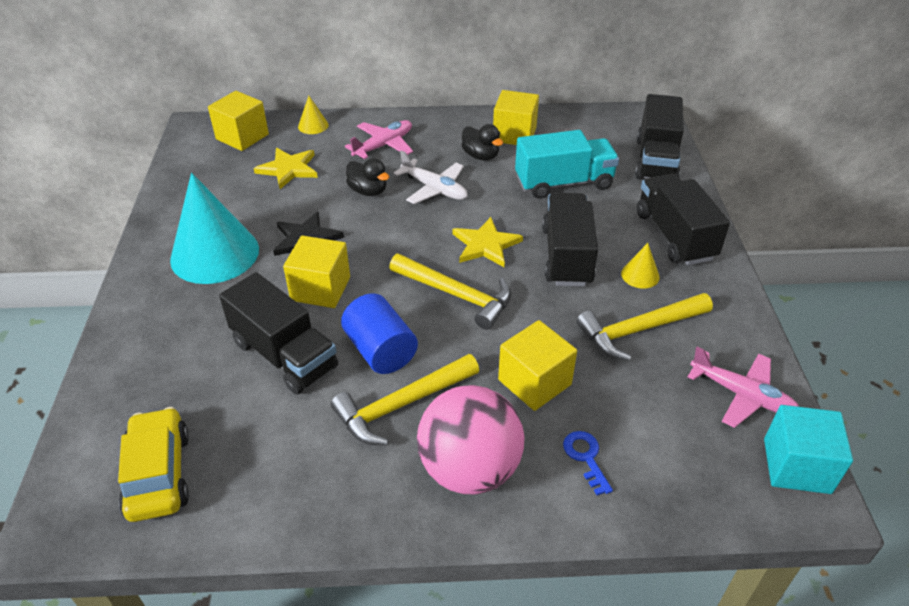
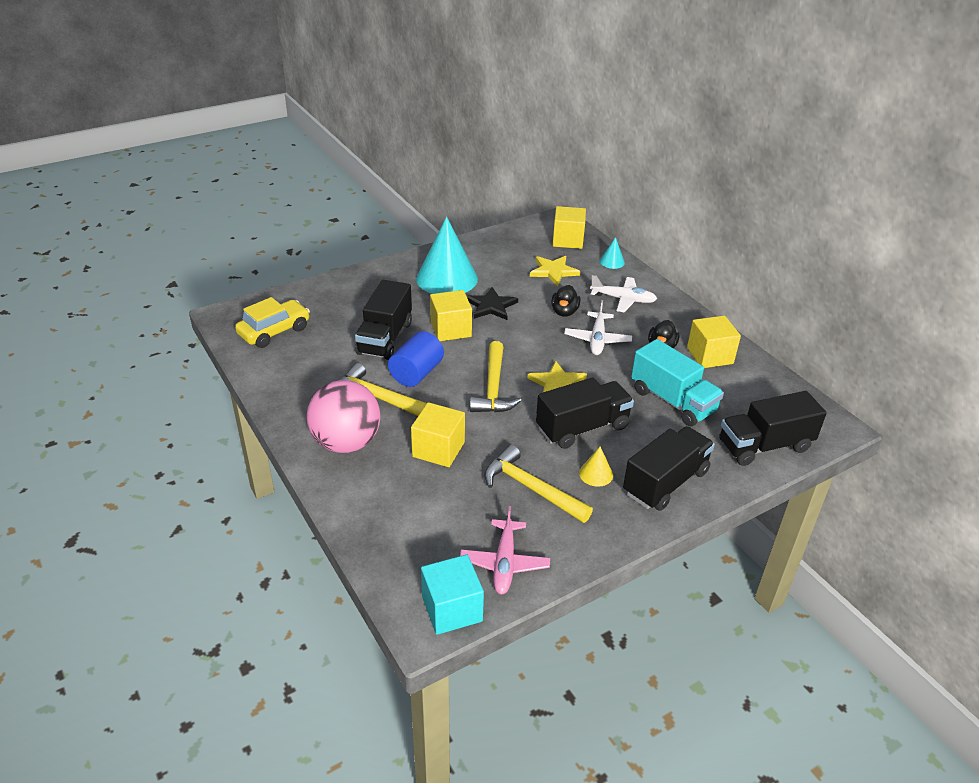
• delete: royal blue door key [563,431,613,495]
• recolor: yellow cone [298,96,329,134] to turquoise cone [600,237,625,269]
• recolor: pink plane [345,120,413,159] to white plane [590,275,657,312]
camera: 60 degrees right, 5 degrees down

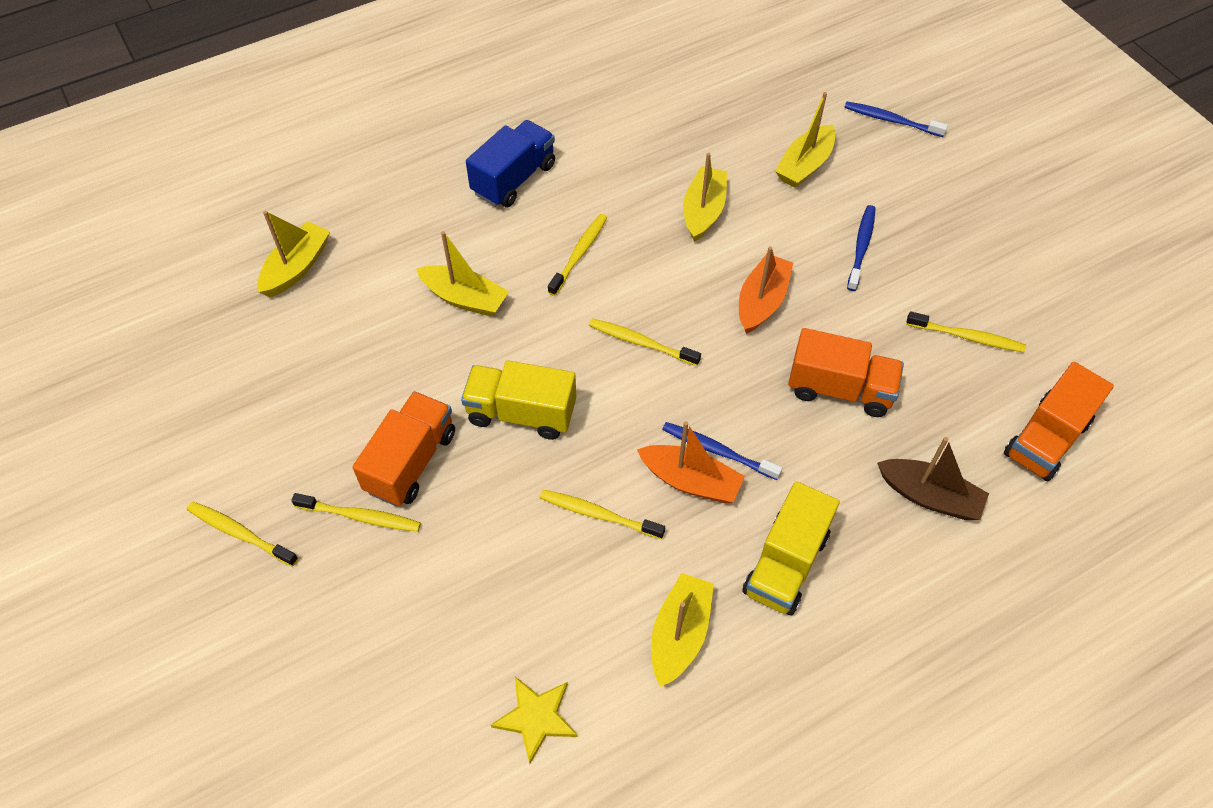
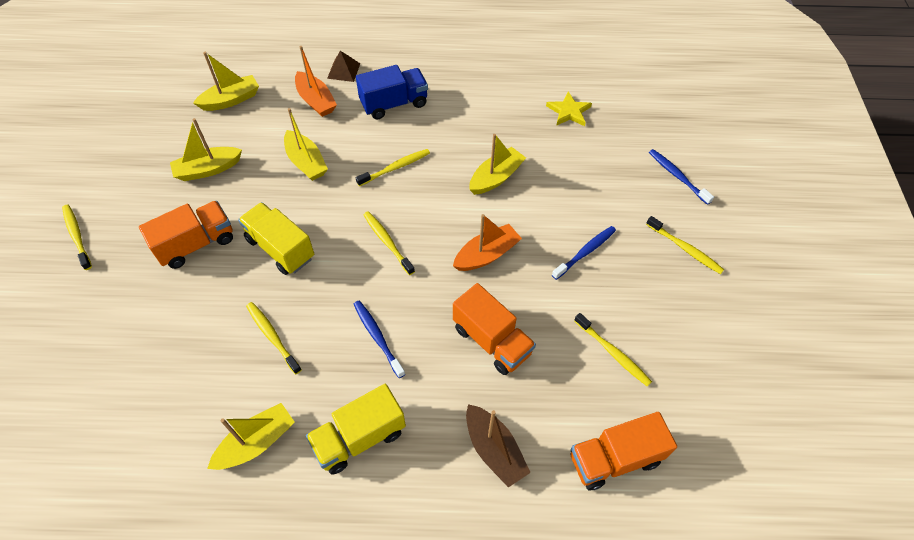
• insert: brown pyramid shape [327,51,360,82]
• move: yellow tooth brush [291,493,421,532] to [646,216,724,274]
• move: yellow star shape [491,677,578,764] to [546,91,592,126]
• move: orange-coloured toy boat [637,421,745,503] to [295,46,337,117]
• move: yellow toy boat [775,92,836,188] to [170,118,242,181]
camera: 30 degrees right, 0 degrees up

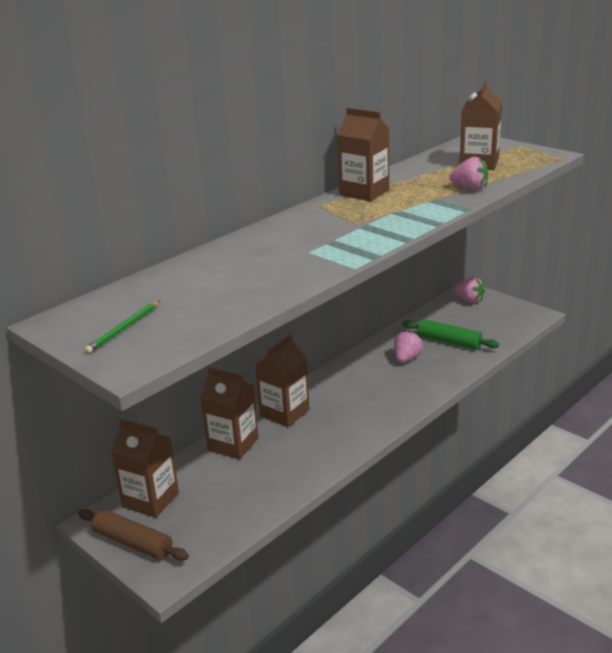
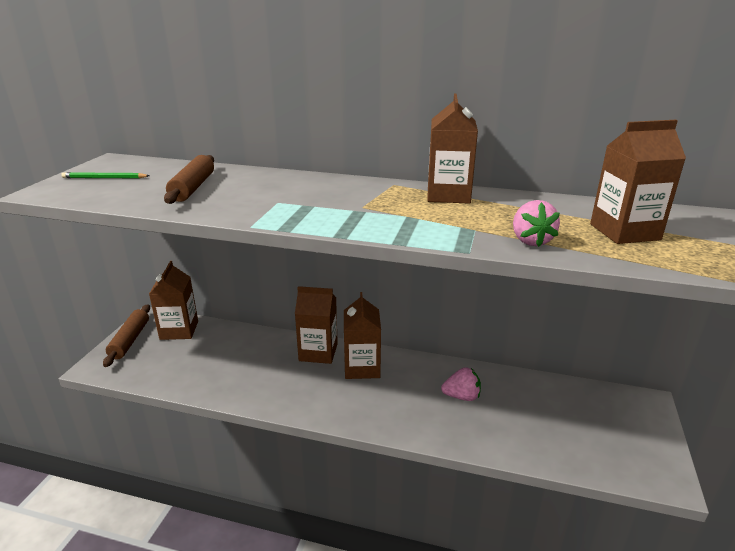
• delete: emerald pastry roller [402,319,499,350]
• delete: pink strawberry [454,277,485,303]
• insert: brown pastry roller [164,155,214,204]
• move: brown milk carton [200,368,259,459] to [344,292,381,379]
camera: 60 degrees right, 0 degrees up

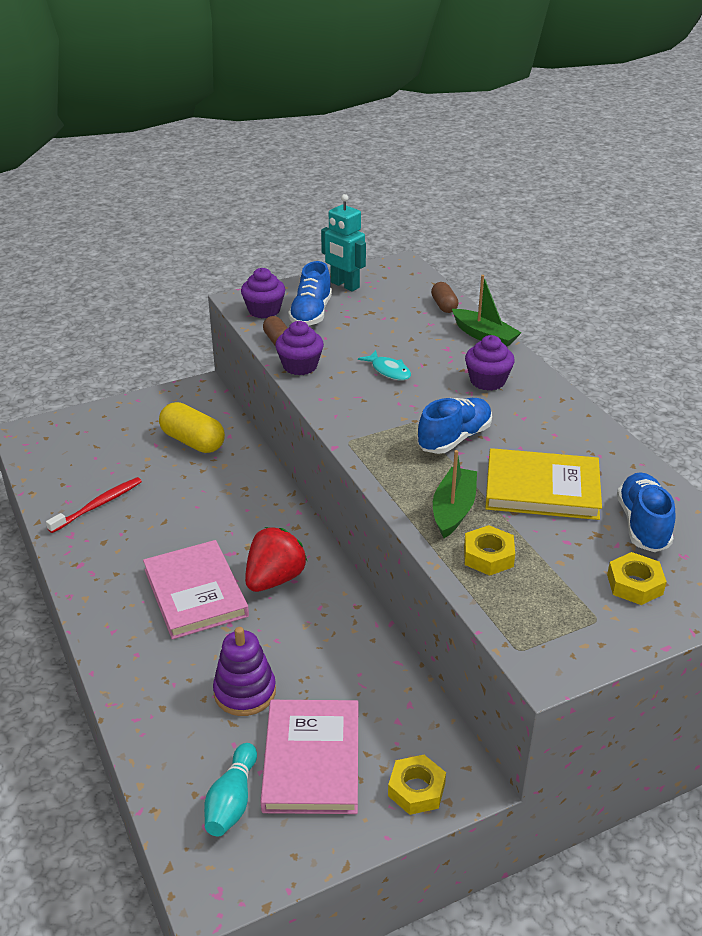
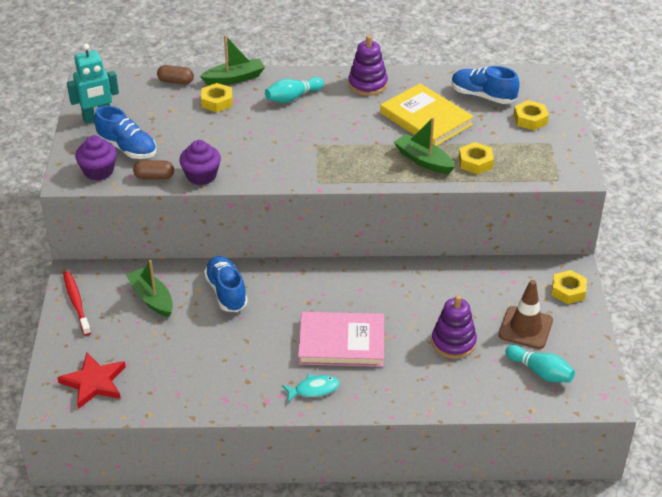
• delete: crimson strawberry [245,527,307,592]
• insert: crimson star shape [57,353,126,409]
• insert: yellow hexagon nut [201,83,233,112]
• insert: royal purple stacking toy [348,35,388,96]
• move: crimson tooth brush [46,477,142,533] to [63,271,91,336]
• move: turquoise fish figure [358,350,411,381] to [282,374,340,402]
• move: royal blue lace-up shoe [417,398,492,454] to [204,256,248,312]
• replace: yellow capsule [159,402,225,453] to emerald toy boat [126,260,173,317]
• replace: pink hardback [260,700,358,814] to brown road cone [498,280,553,349]
• replace: royal purple cupcake [465,335,515,391] to turquoise tenpin [265,77,324,103]
• rotate: yellow hardback [485,448,602,520] = [380,83,474,146] 75 degrees counterclockwise
camera: 65 degrees left, 5 degrees up

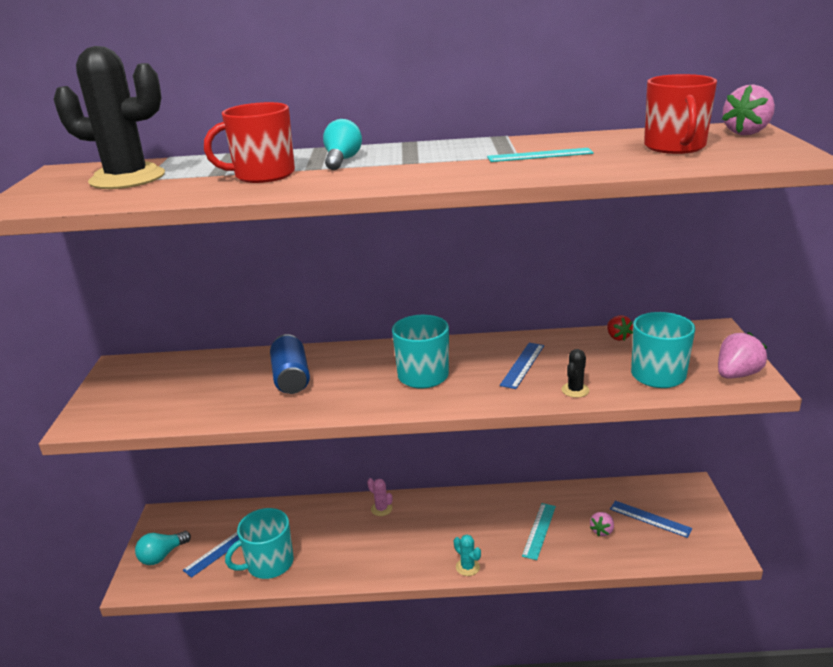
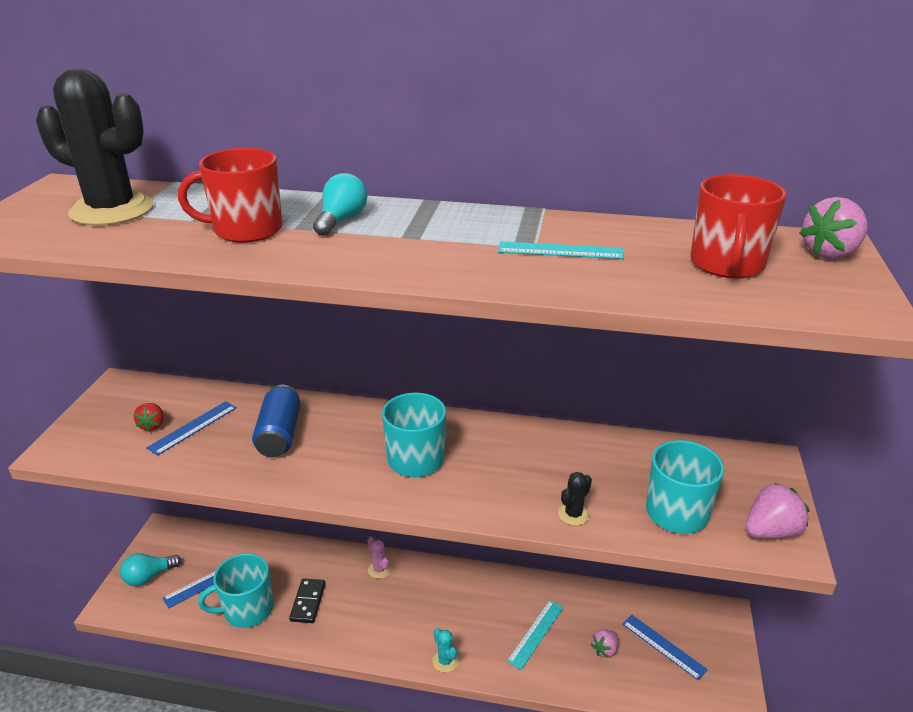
• insert: ebony domino [289,578,326,623]
• move: royal blue ruler [500,343,544,389] to [147,401,237,456]
• move: crimson strawberry [607,315,633,341] to [134,403,164,432]
camera: 10 degrees right, 5 degrees up

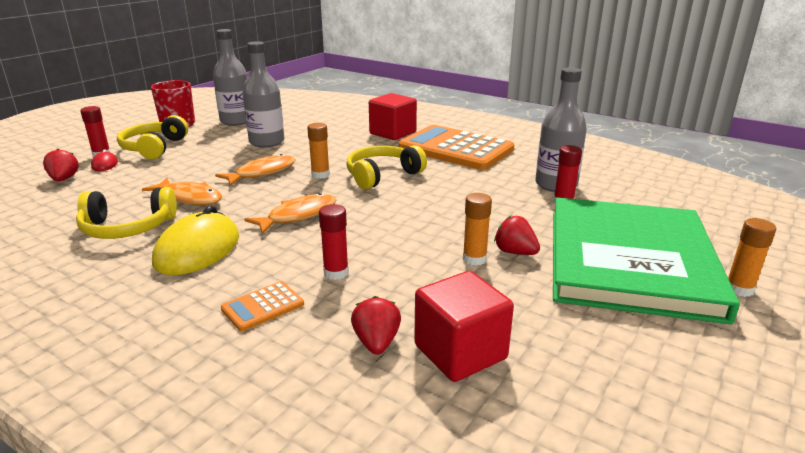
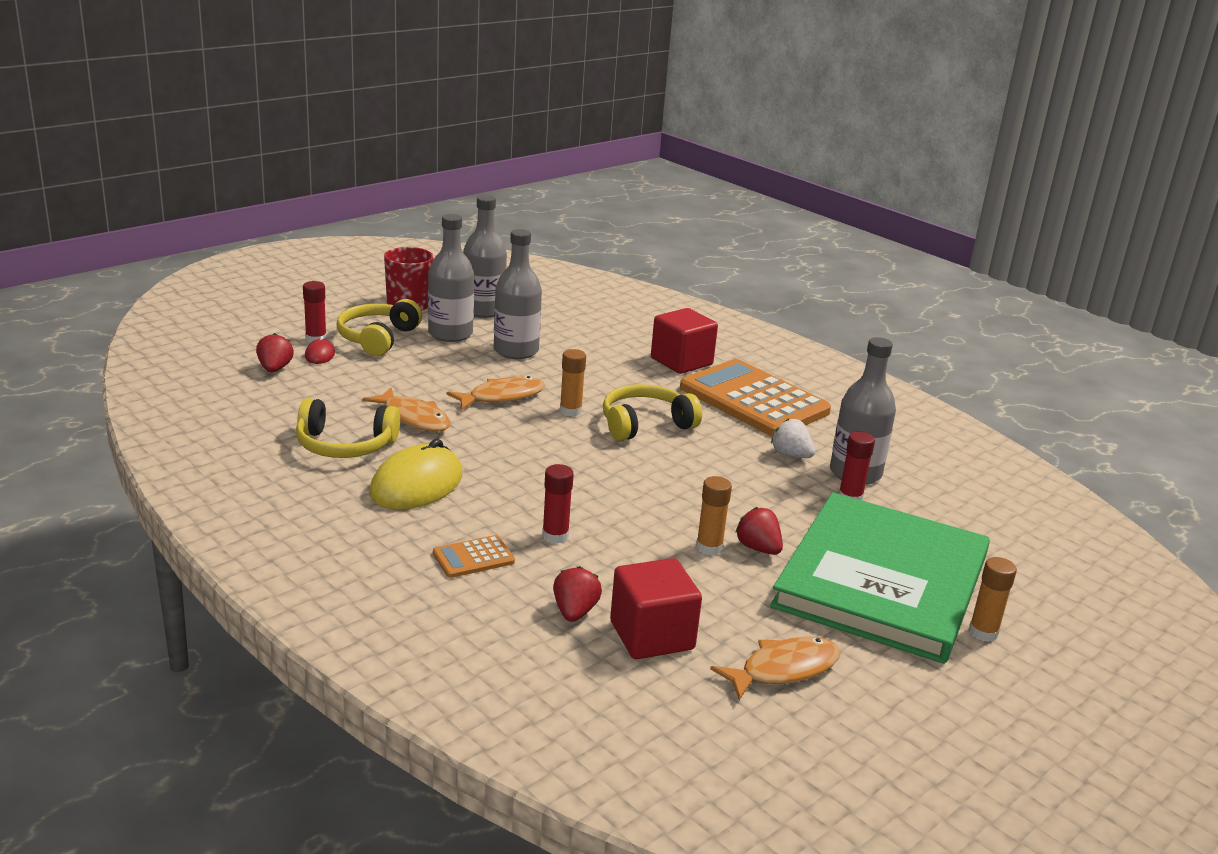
• insert: grey bottle [428,214,474,342]
• insert: white strawberry [771,419,815,458]
• move: orange-coloured fish figure [244,193,337,234] to [710,637,841,700]
camera: 10 degrees right, 0 degrees up

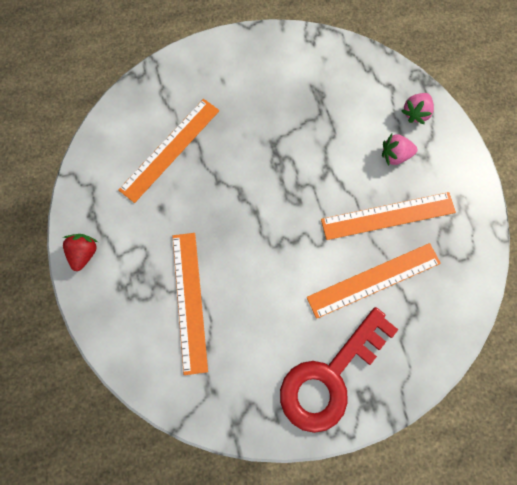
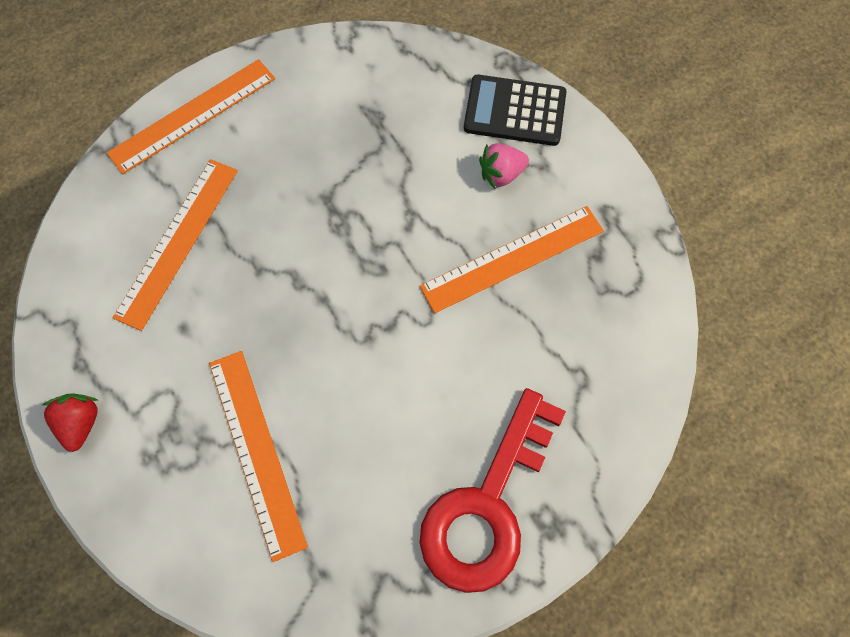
• move: orange-coloured ruler [307,243,441,319] to [107,59,275,174]
• replace: pink strawberry [402,93,434,124] to ebony calculator [464,75,566,146]
camera: 15 degrees left, 5 degrees down

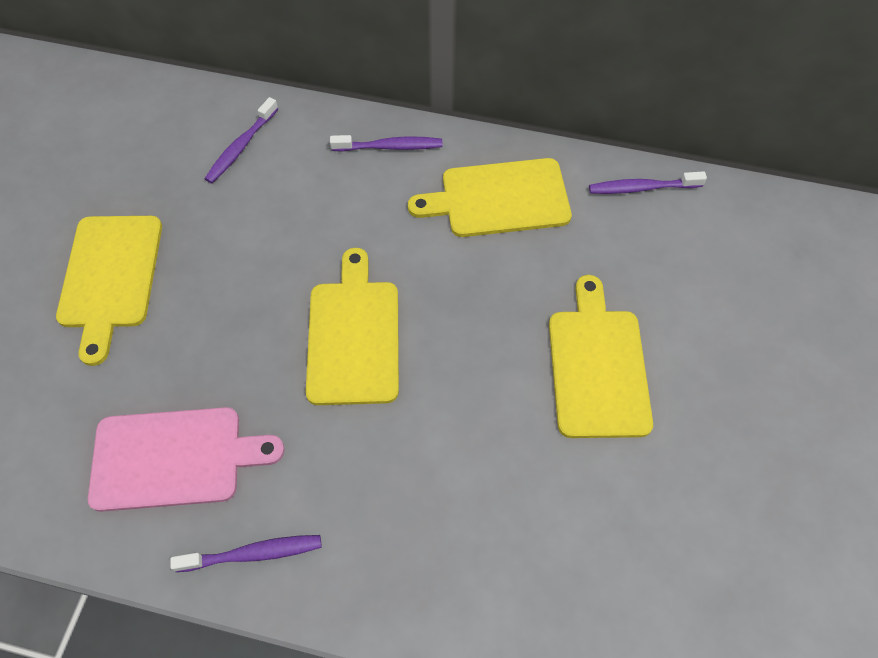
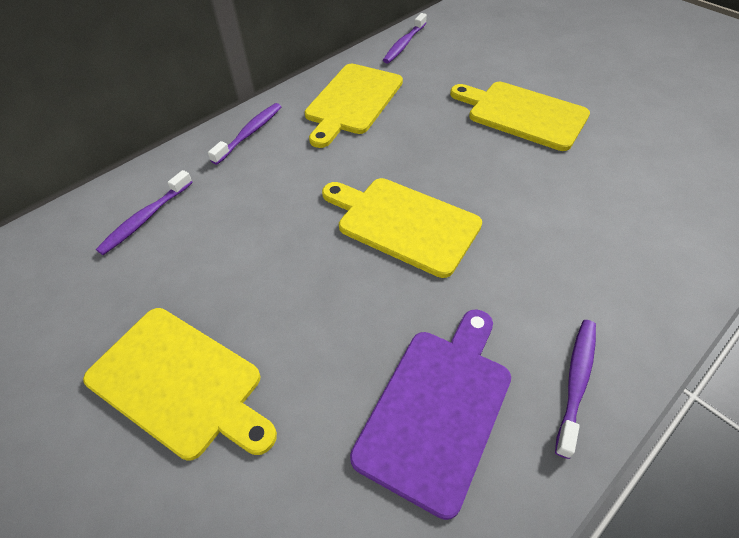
• recolor: pink bread board [88,407,285,512] to royal purple bread board [350,309,511,520]
• rotate: royal purple tooth brush [204,97,278,183] = [96,170,193,255] 60 degrees clockwise
camera: 55 degrees left, 10 degrees down

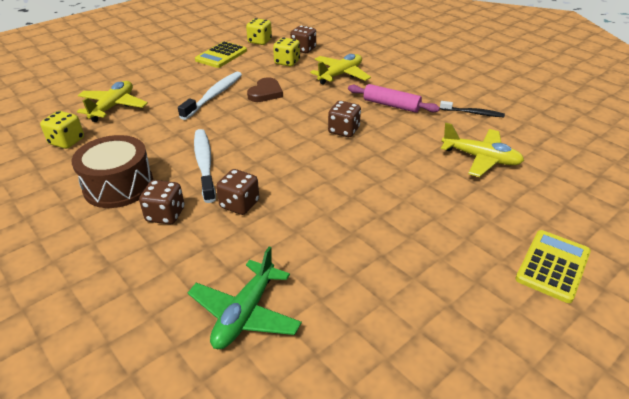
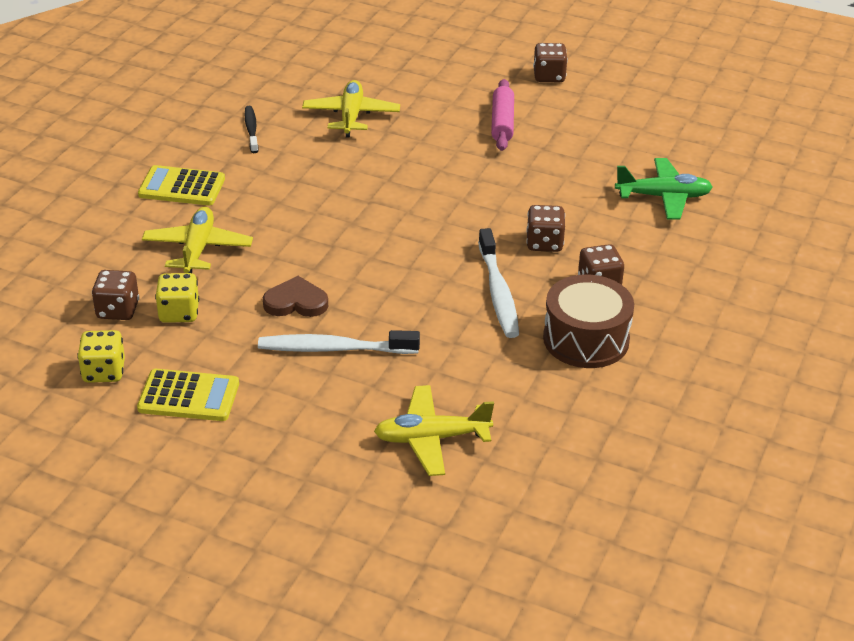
• delete: yellow dice [40,111,84,149]
• move: brown dice [328,101,361,137] to [533,43,568,82]
• move: pink pastry roller [348,84,440,113] to [491,79,514,151]
• move: yellow calculator [515,230,591,303] to [138,165,225,205]
• rotate: white tooth brush [194,129,216,203] = [478,228,519,338] 60 degrees counterclockwise
• rotate: yellow plane [310,54,371,85] = [142,207,253,273] 75 degrees clockwise
camera: 115 degrees left, 0 degrees up

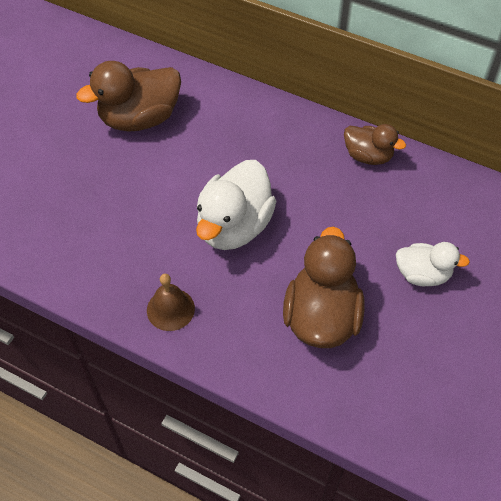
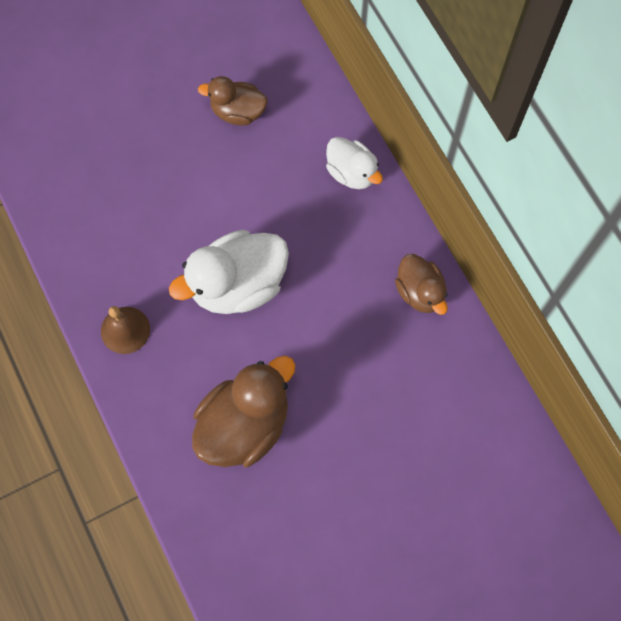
• move: white duck [396,242,470,286] to [326,137,383,189]
• resize: brown duck [76,61,181,132] = [198,76,268,126] x0.59
camera: 35 degrees right, 15 degrees up

